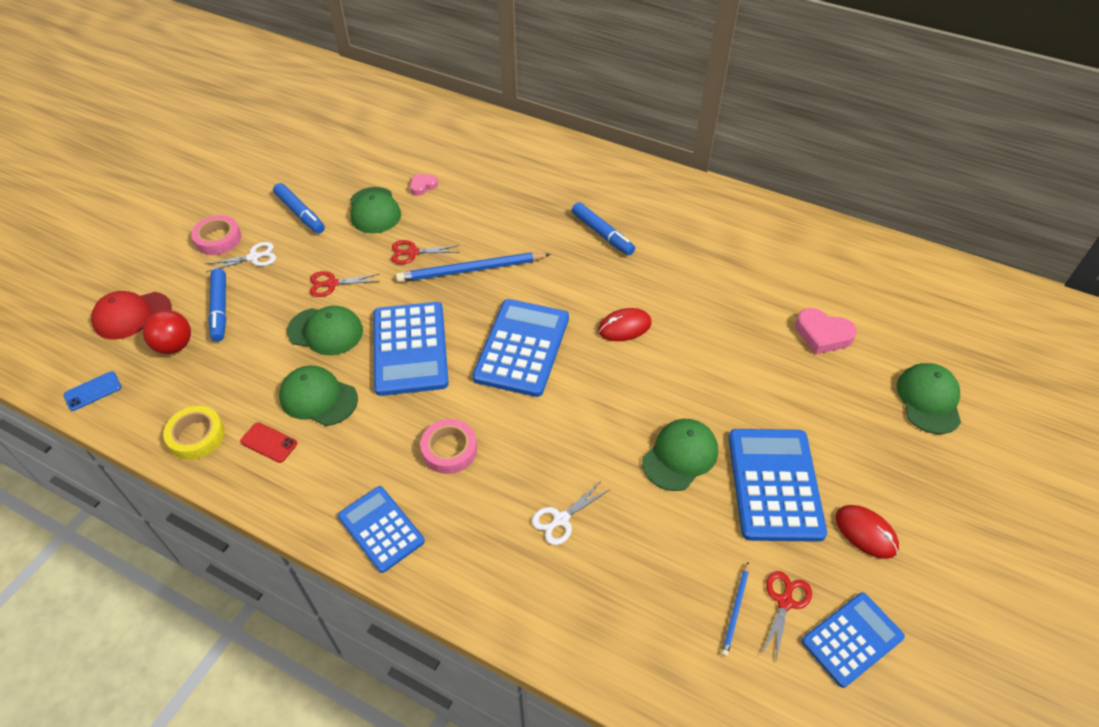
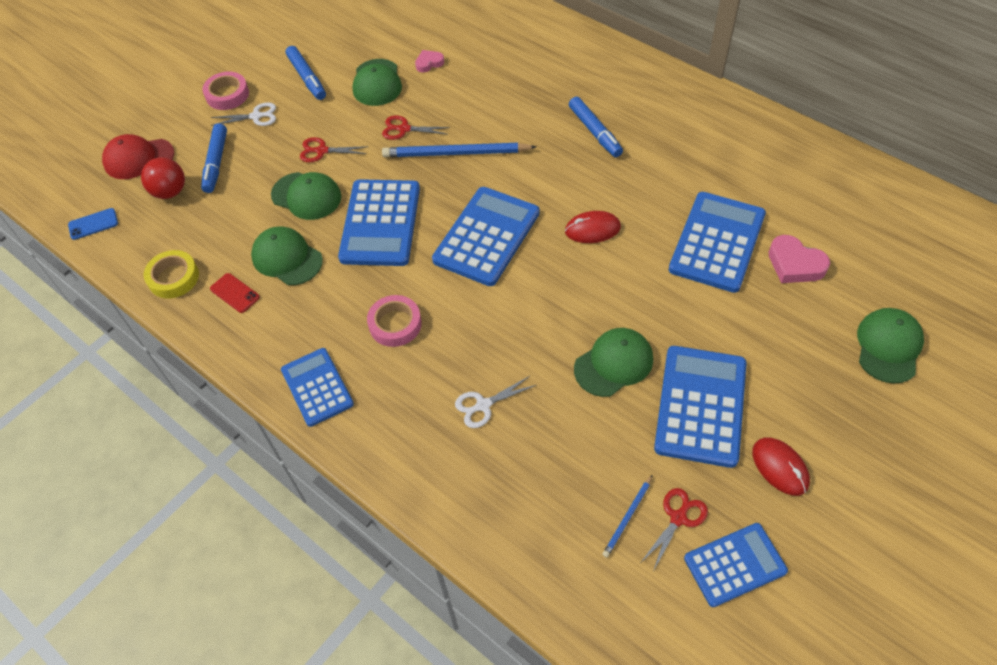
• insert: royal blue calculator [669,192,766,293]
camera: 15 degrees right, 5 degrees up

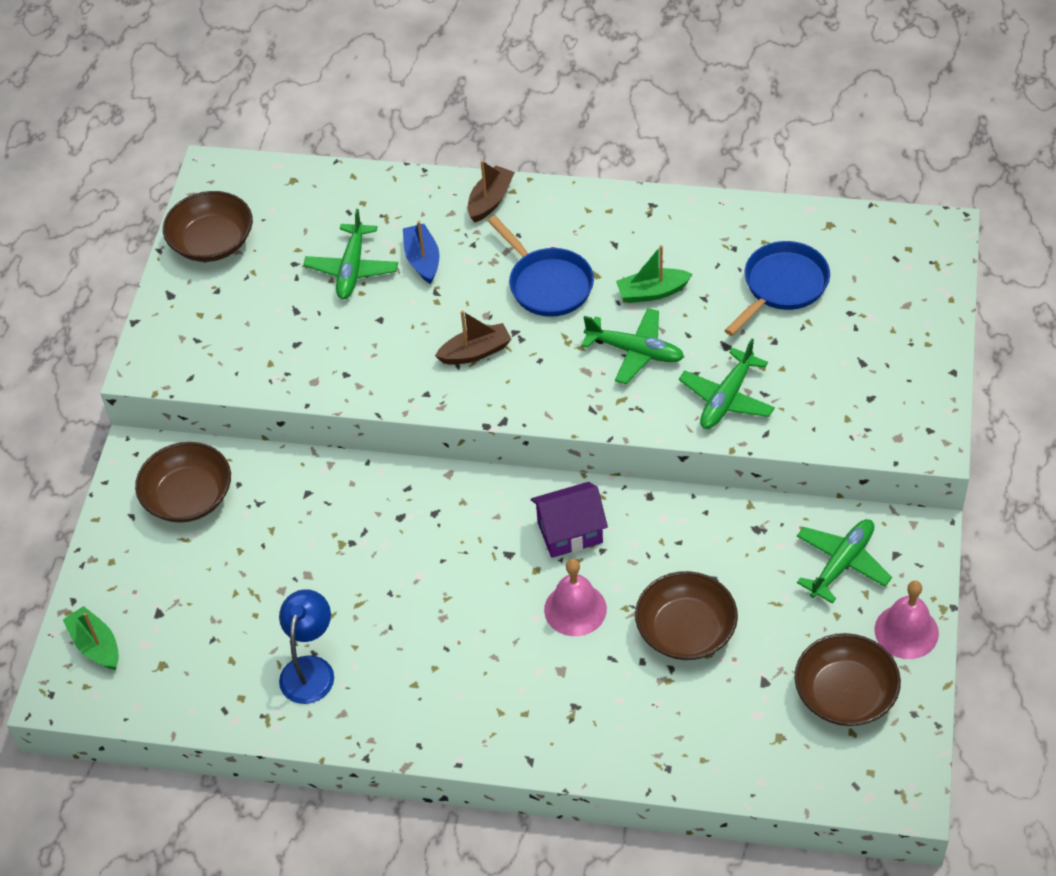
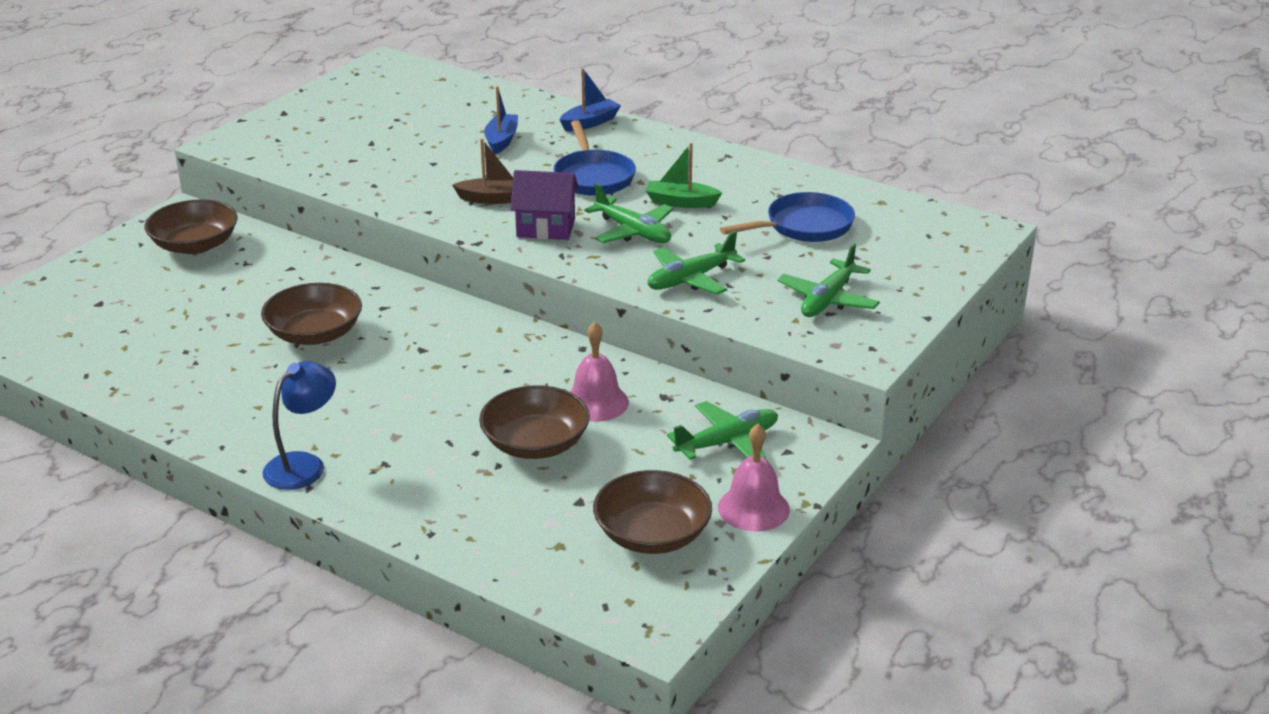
• delete: emerald toy boat [63,606,119,670]
• move: brown bowl [163,191,253,262] to [261,283,362,345]
• move: royal blue reading lamp [279,589,334,704] to [262,361,336,490]
• move: emerald plane [303,209,398,299] to [777,243,880,317]
• move: royal purple toy house [531,482,608,558] to [510,170,579,240]
• move: pink hand bell [544,559,607,636] to [570,322,629,422]
• recolor: brown toy boat [468,160,515,222] to royal blue toy boat [560,68,621,131]
camera: 20 degrees right, 20 degrees down

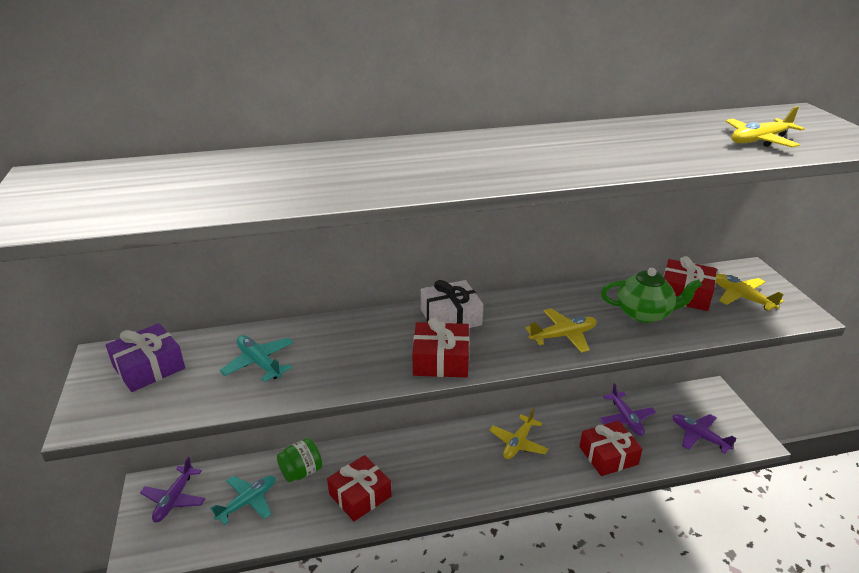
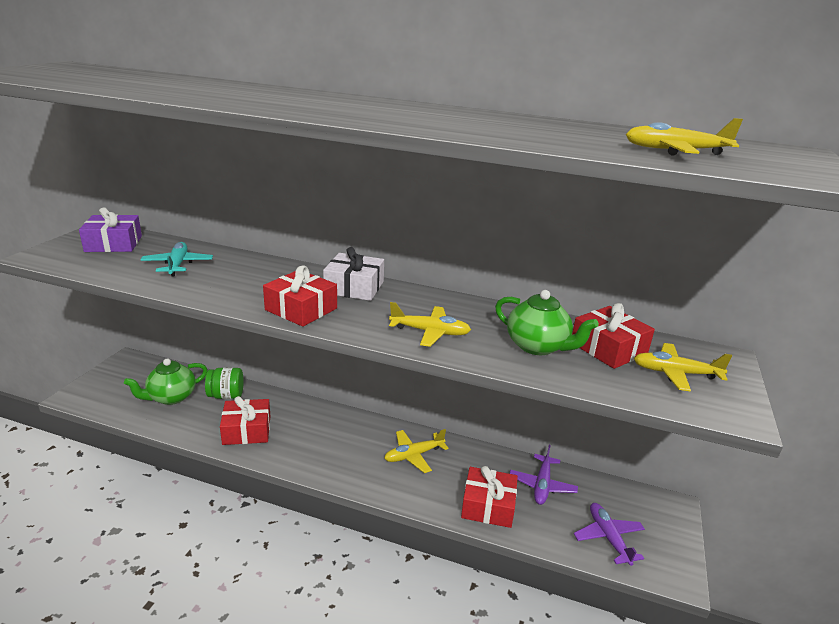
• delete: royal purple plane [140,457,205,522]
• replace: turquoise plane [210,476,276,525] to emerald teapot [124,358,208,405]
• rotate: yellow plane [716,274,784,311] = [634,343,732,392] 75 degrees counterclockwise
camera: 30 degrees right, 5 degrees down

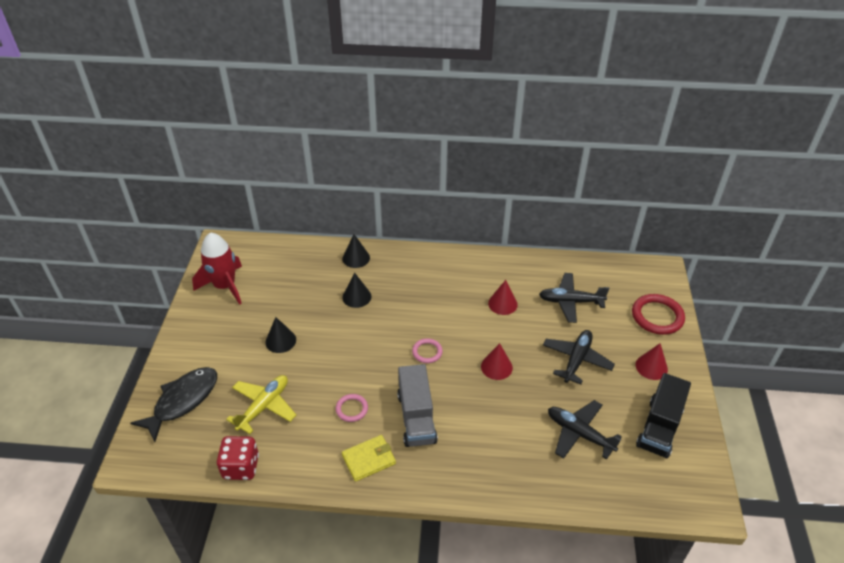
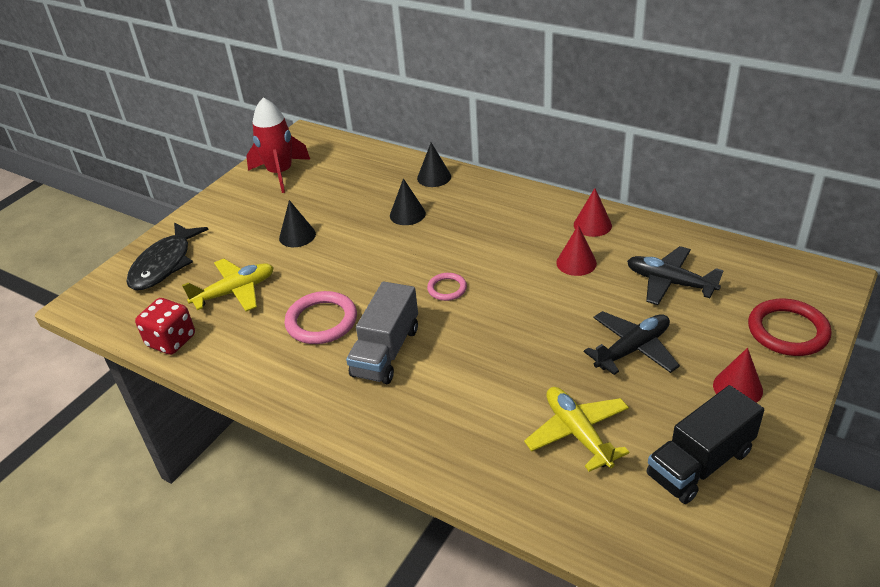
• delete: yellow card wallet [342,435,396,482]
• move: crimson cone [481,343,513,380] to [574,188,612,237]
• recolor: ebony plane [548,400,622,459] to yellow plane [524,387,629,472]
• rotate: ebony fish figure [130,367,217,442] = [126,222,209,290] 135 degrees clockwise
• resize: pink ring [335,394,368,422] = [284,291,357,344] x1.77
camera: 30 degrees right, 5 degrees down

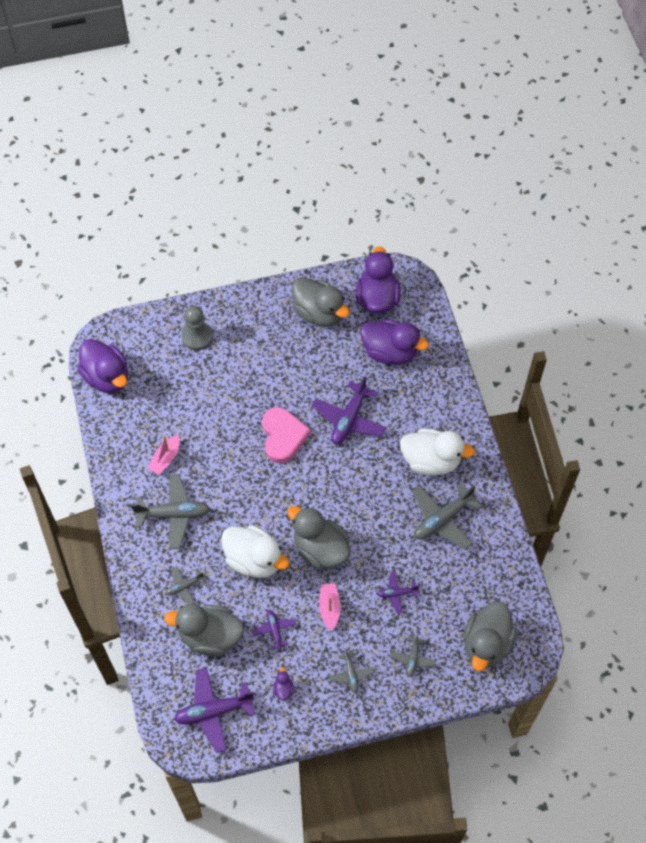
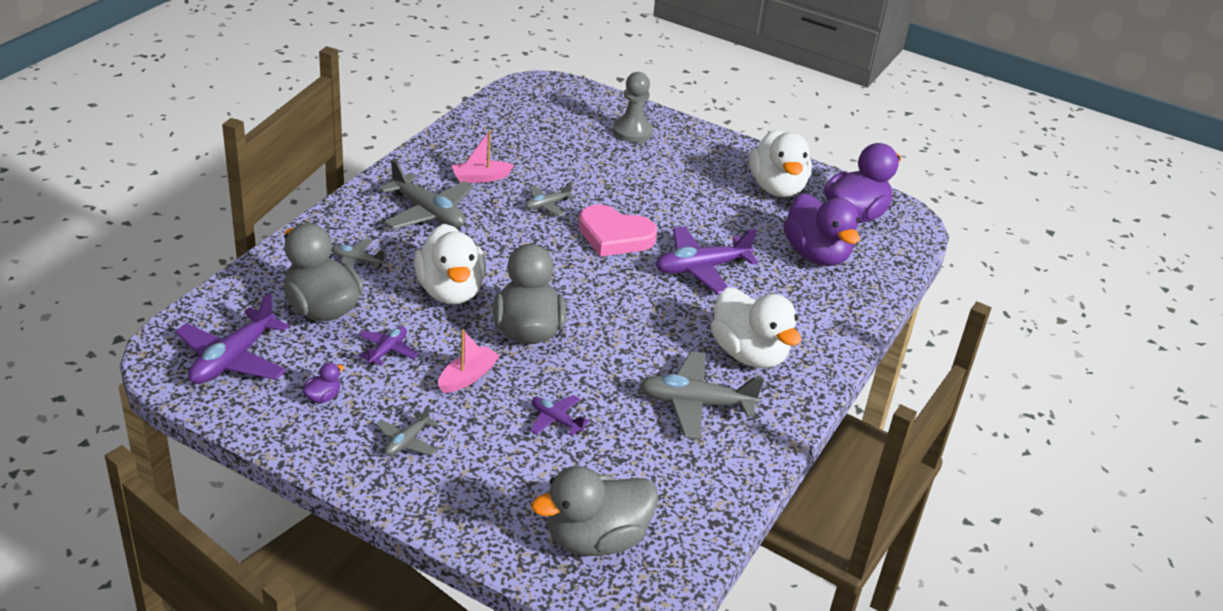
• delete: royal purple duck [77,339,128,393]
• move: grey plane [390,634,436,677] to [525,182,575,216]
• recolor: grey duck [292,277,350,327] to white duck [749,129,812,197]
• rotate: royal purple plane [174,668,255,753] = [175,293,289,384] 90 degrees counterclockwise
• rotate: pink love heart [262,407,311,463] = [578,204,657,257] 75 degrees clockwise
camera: 40 degrees right, 25 degrees down

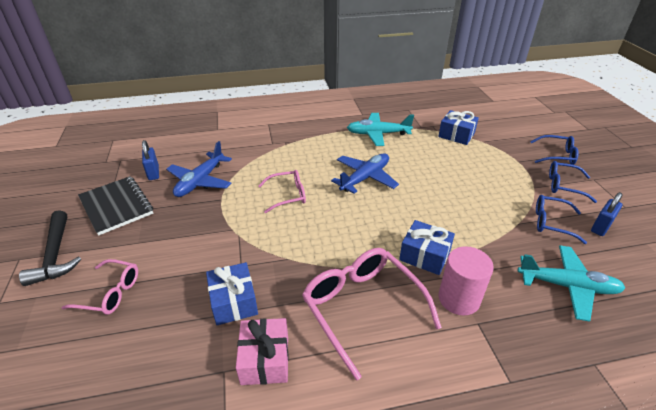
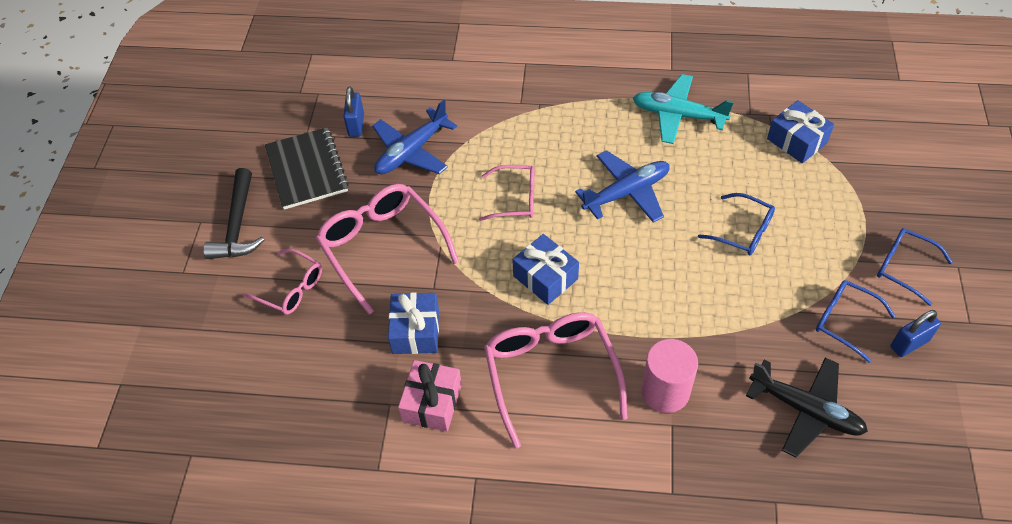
• insert: pink glasses [316,184,459,314]
• move: royal blue present [399,220,455,275] to [512,234,579,305]
• move: royal blue glasses [530,135,579,165] to [698,193,775,255]
• recolor: turquoise plane [517,245,625,322] to ebony plane [746,358,868,457]
camera: 20 degrees right, 15 degrees up

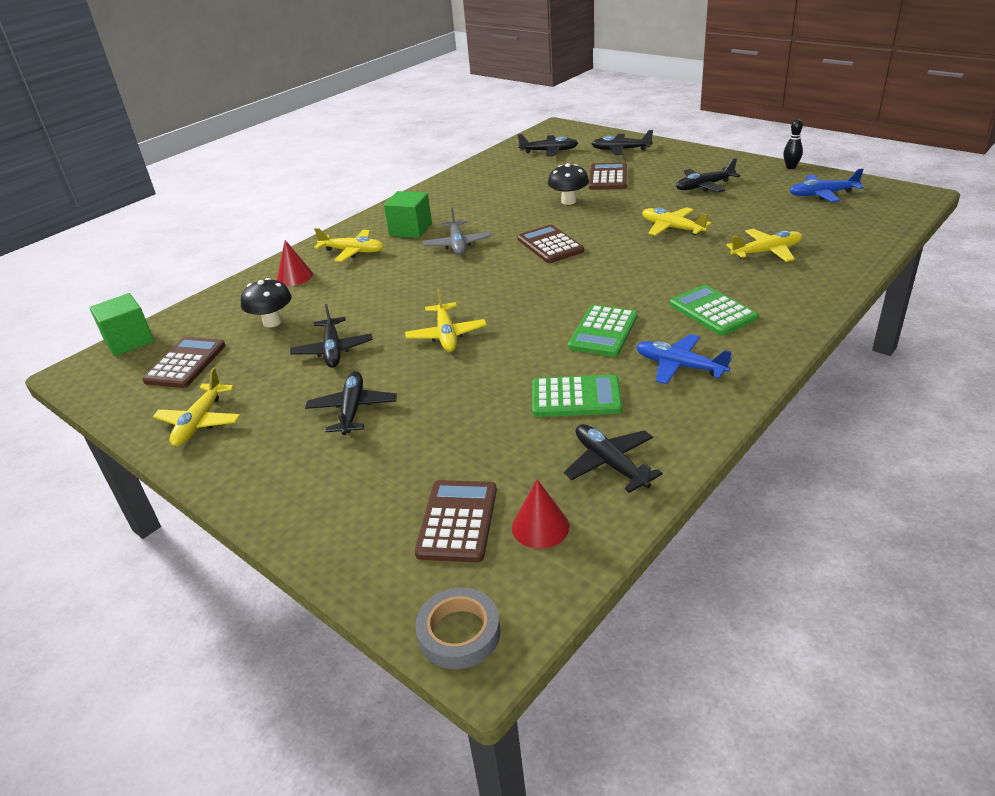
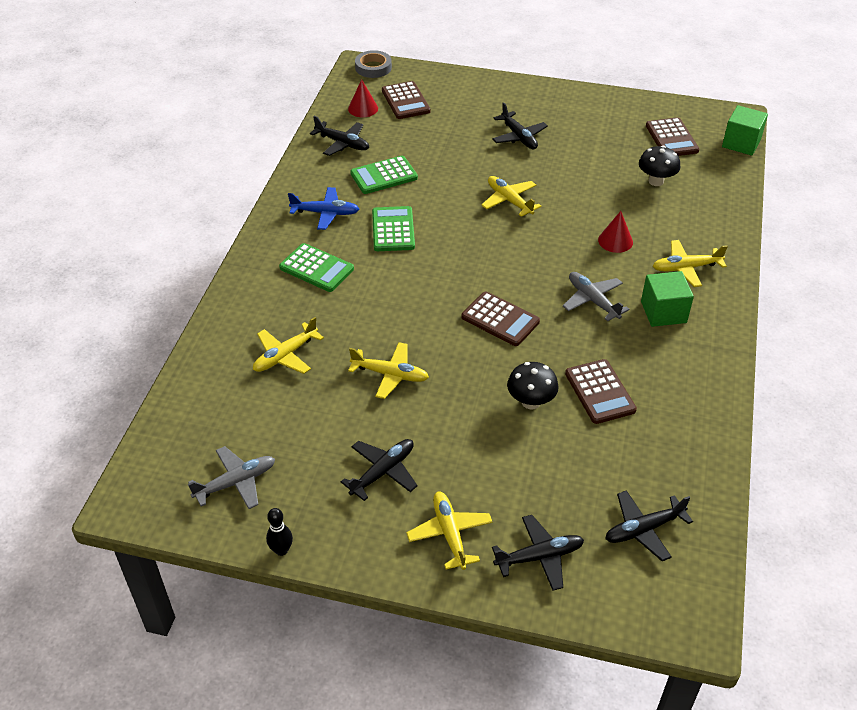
• delete: ebony plane [290,304,373,368]
• move: yellow plane [153,368,241,446] to [406,491,493,570]
• move: crimson cone [277,240,313,286] to [598,211,633,253]
• move: brown calculator [589,162,627,190] to [565,359,637,424]
• recolor: royal blue plane [789,168,864,202] to grey plane [188,446,275,509]
camera: 150 degrees right, 10 degrees up

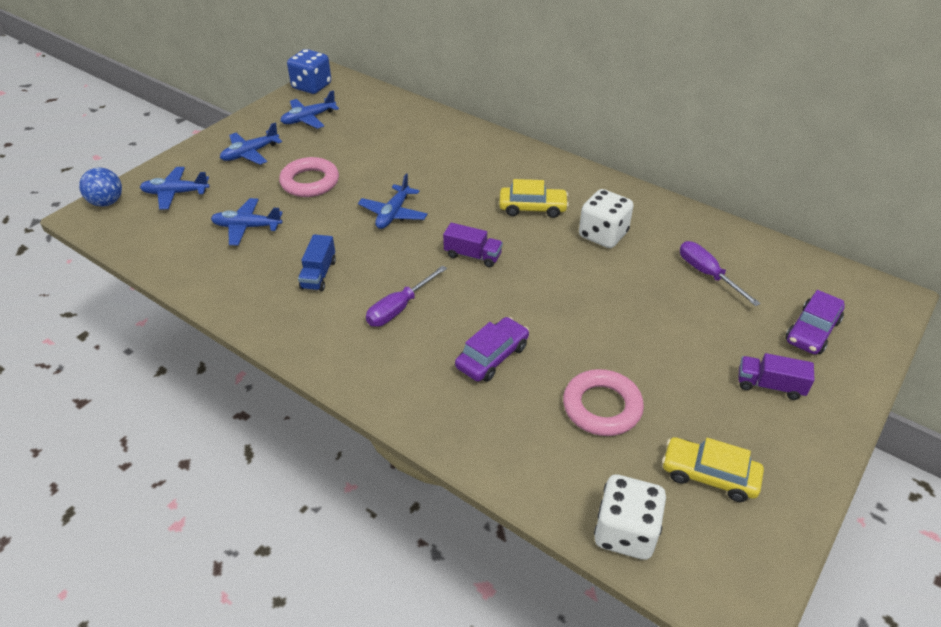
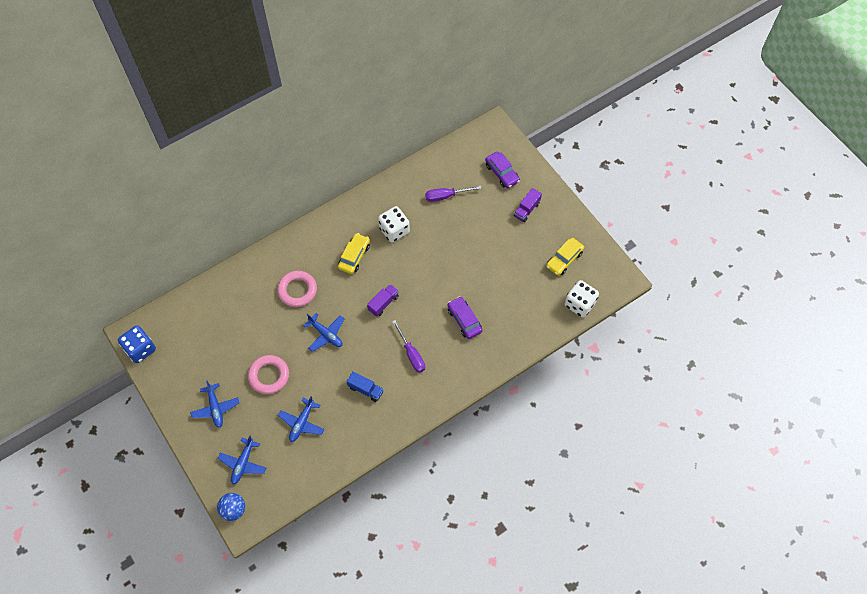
• delete: royal blue plane [280,90,339,129]
• move: pink ring [563,369,644,436] to [277,271,317,307]
camera: 70 degrees left, 20 degrees up

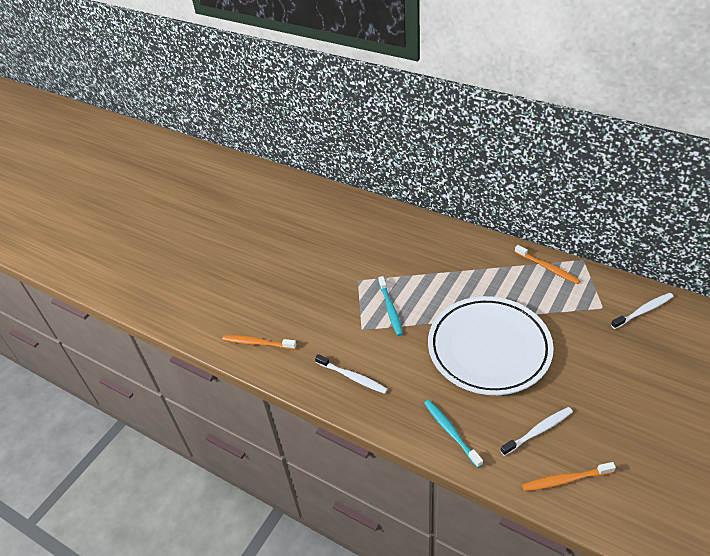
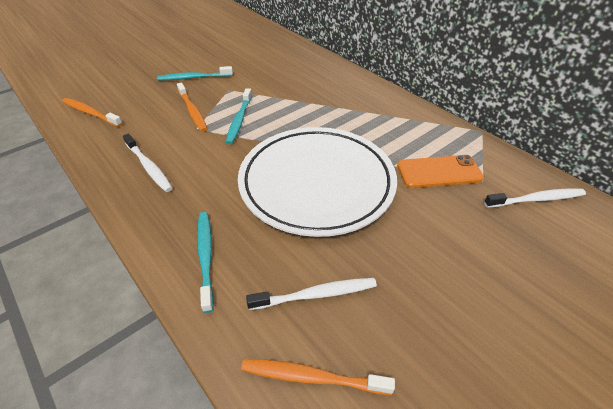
• insert: turquoise tooth brush [157,66,233,80]
• insert: orange-coloured mobile phone [397,155,484,188]
• move: orange-coloured tooth brush [515,245,580,285] to [177,83,207,132]
camera: 15 degrees right, 0 degrees up

